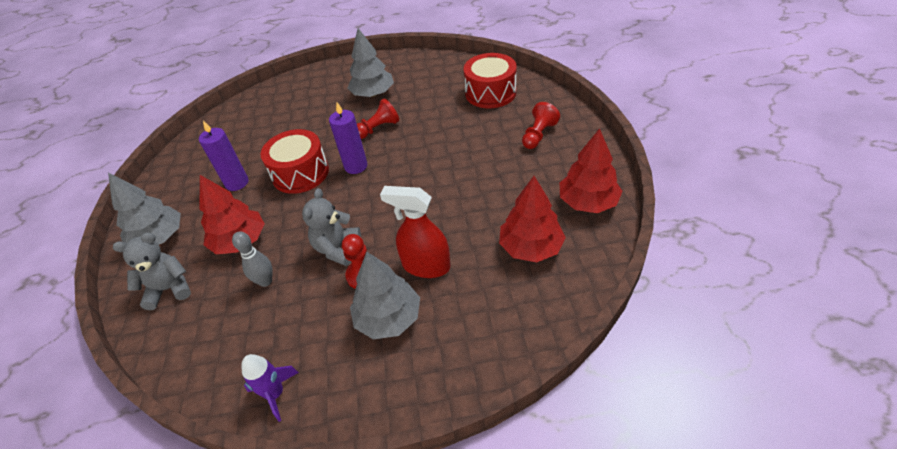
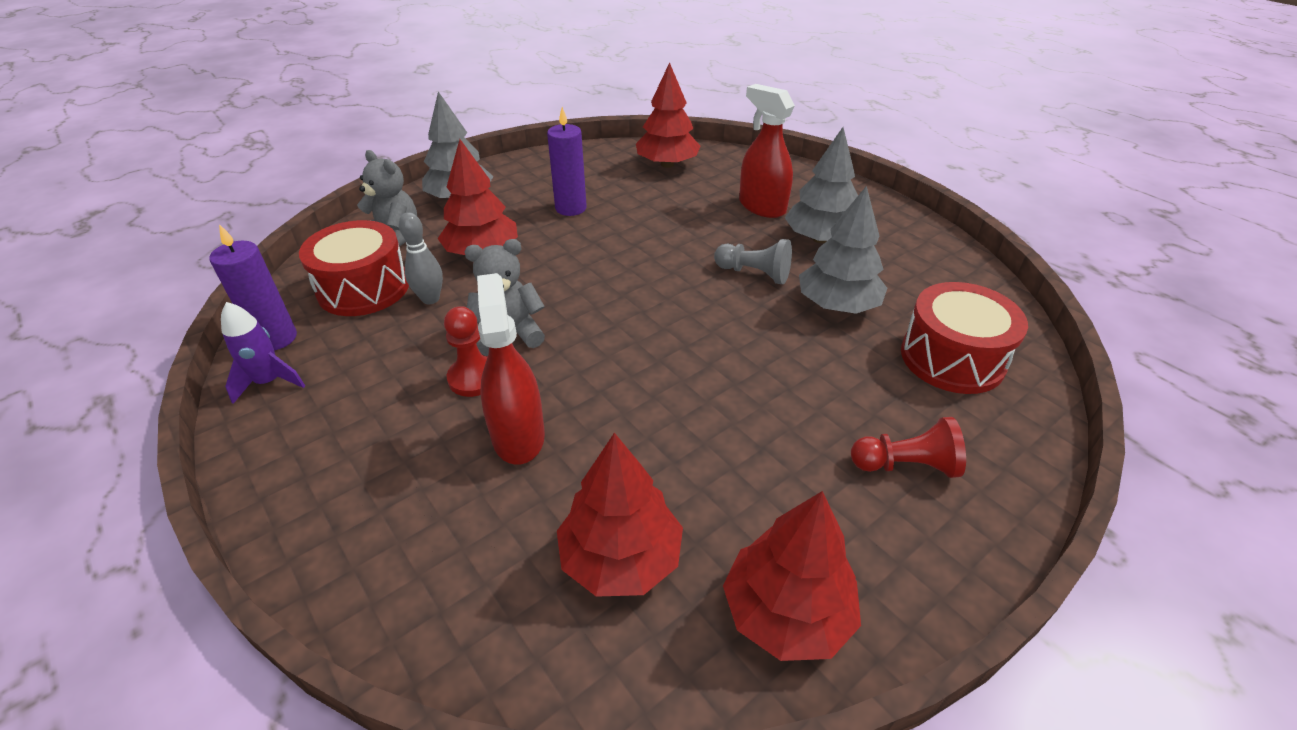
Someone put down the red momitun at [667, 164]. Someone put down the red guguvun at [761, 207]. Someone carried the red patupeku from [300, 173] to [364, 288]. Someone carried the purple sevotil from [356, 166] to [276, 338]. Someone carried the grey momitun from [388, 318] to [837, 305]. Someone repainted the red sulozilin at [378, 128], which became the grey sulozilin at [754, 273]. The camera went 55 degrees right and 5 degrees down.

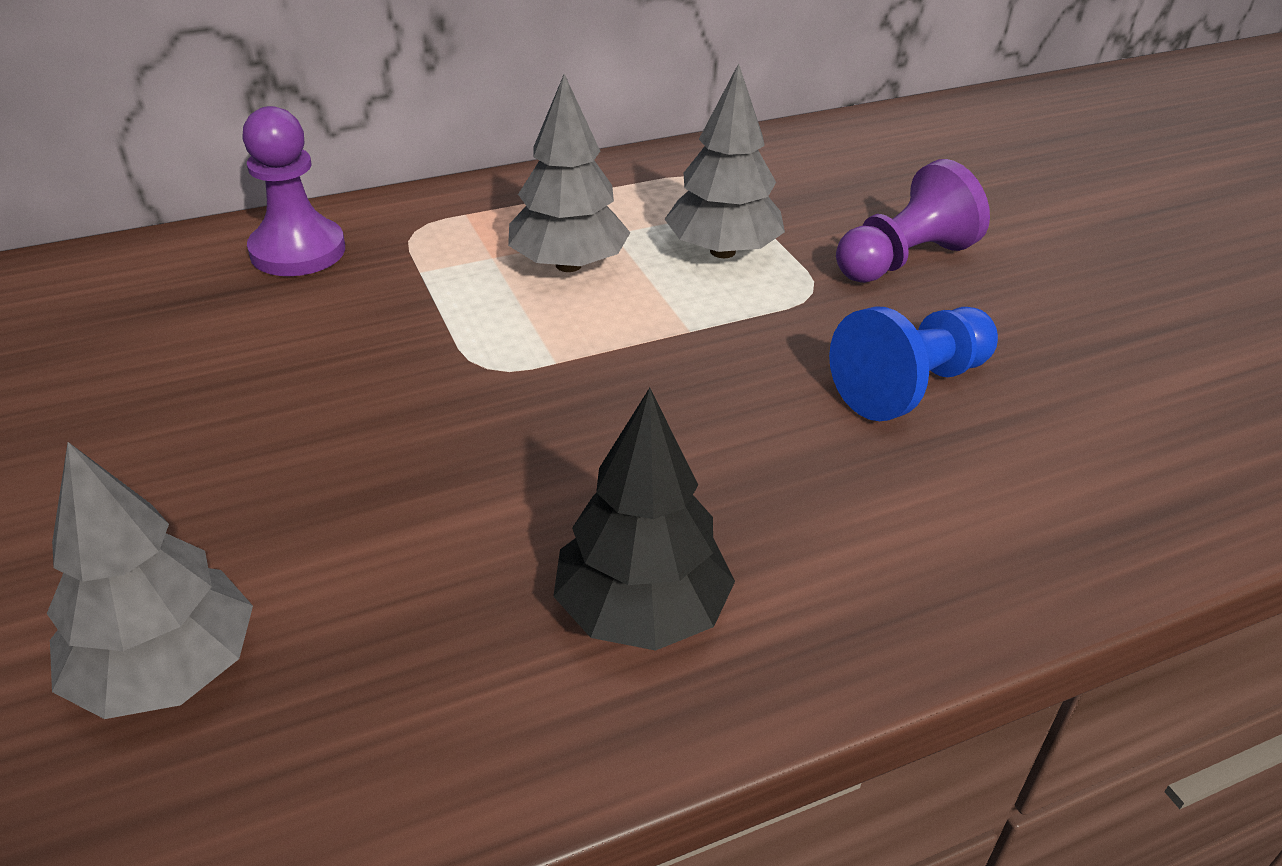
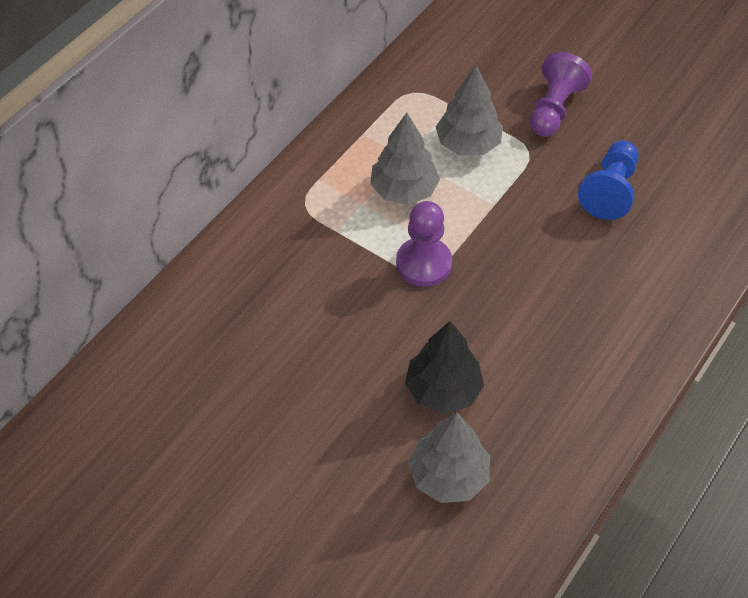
Someone carried the purple sulozilin from [298, 251] to [423, 263]. Someone carried the black momitun from [642, 611] to [443, 389]. The camera went 30 degrees left and 15 degrees up.

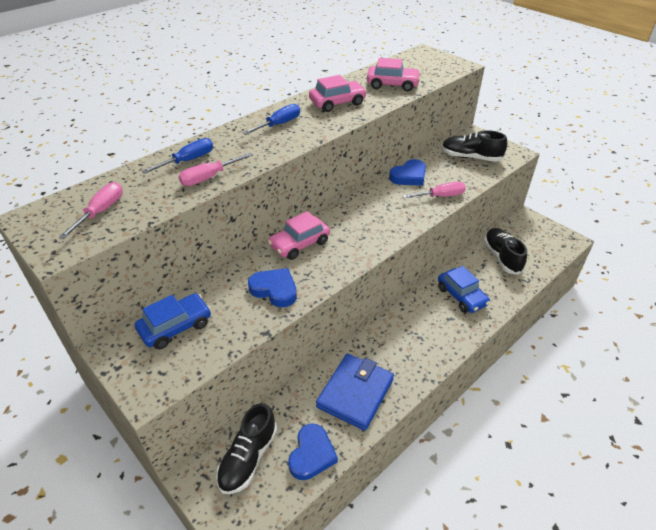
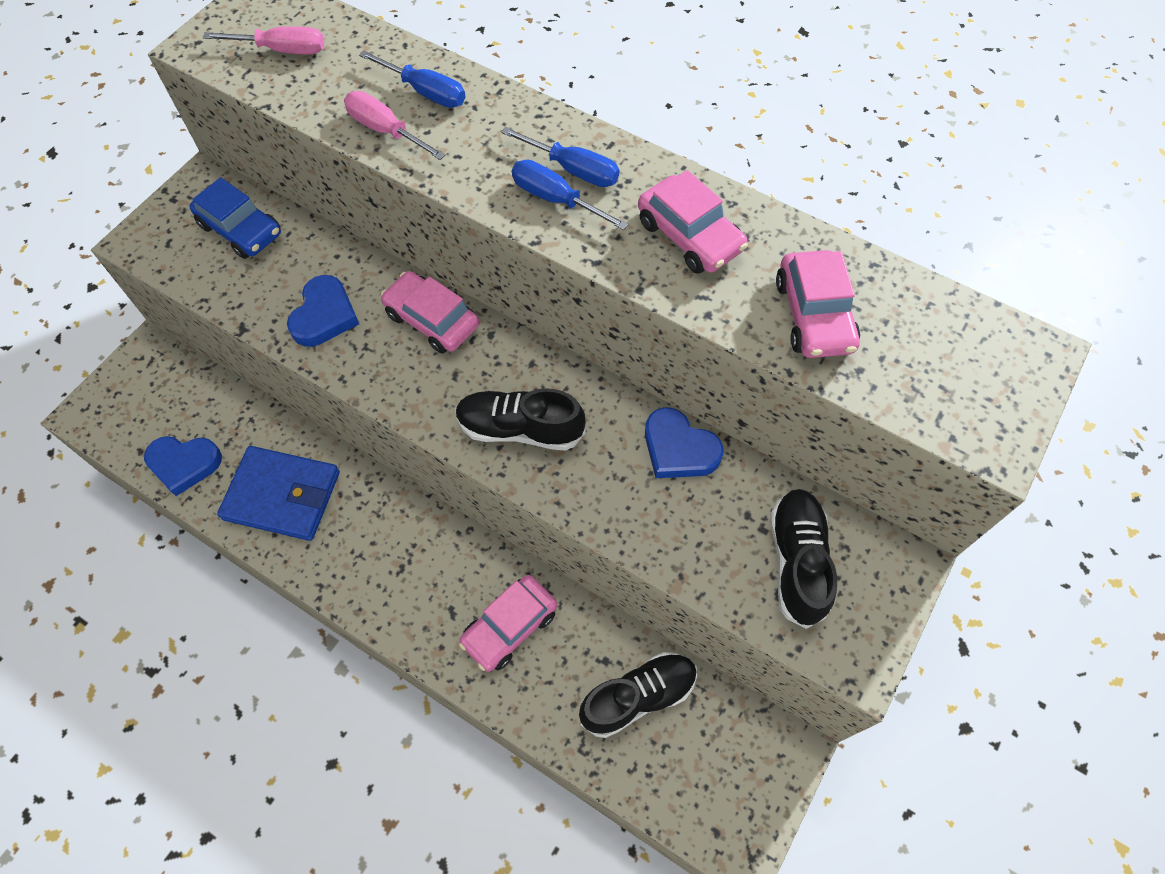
Someone took away the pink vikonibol at [440, 196]. Someone put down the blue vikonibol at [556, 200]. Someone carried the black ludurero from [248, 458] to [520, 429]. Someone repainted the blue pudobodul at [461, 296], which became the pink pudobodul at [510, 627]. The camera went 75 degrees right and 20 degrees up.

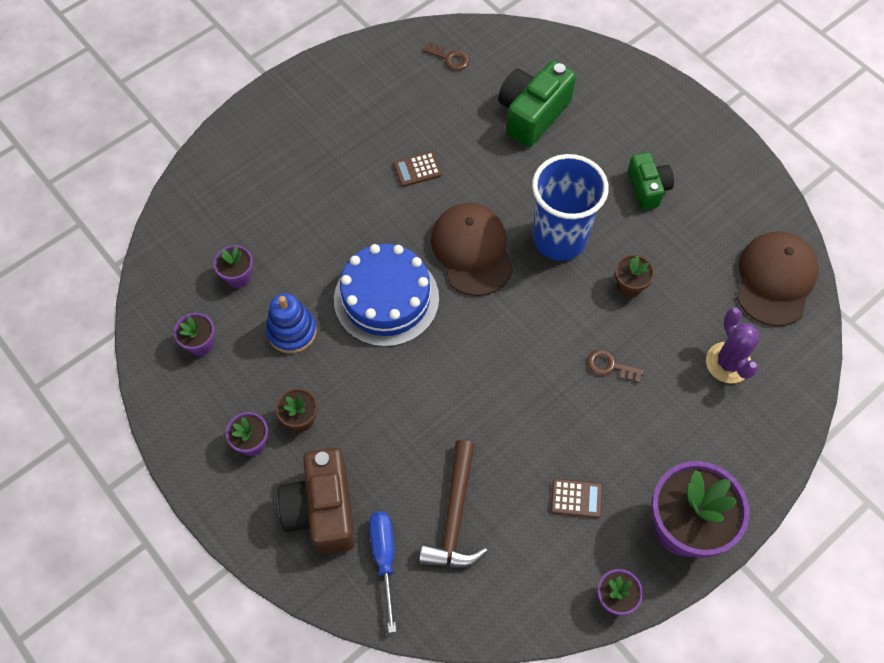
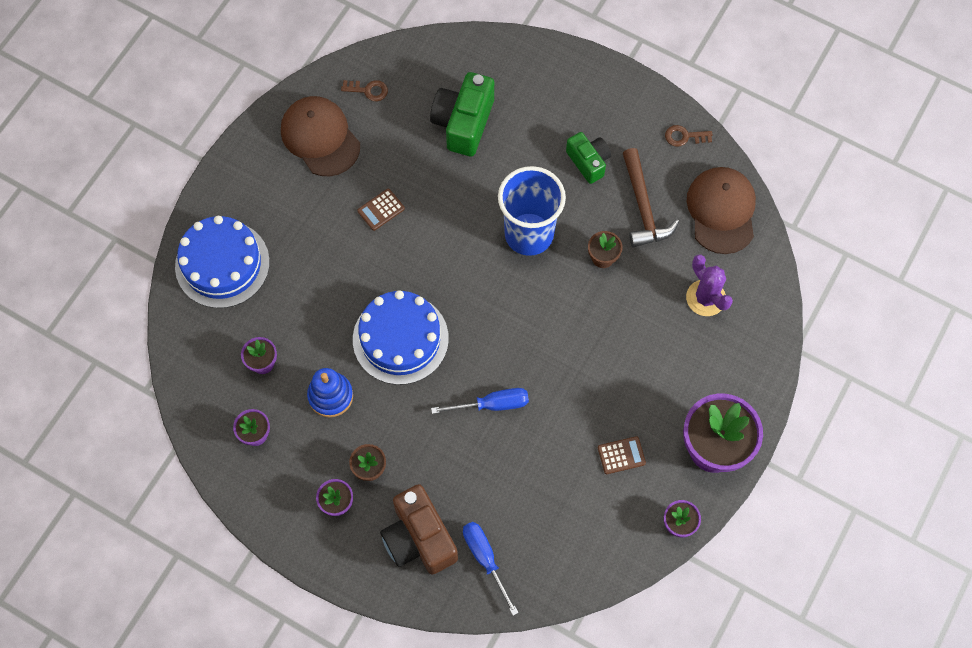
Someone put down the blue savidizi at [222, 264]. Someone put down the blue vikonibol at [492, 404]. Someone carried the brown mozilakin from [454, 516] to [643, 207]. Someone carried the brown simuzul from [472, 250] to [320, 137]. Someone carried the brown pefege from [610, 366] to [684, 136]. The camera went 20 degrees left and 5 degrees up.

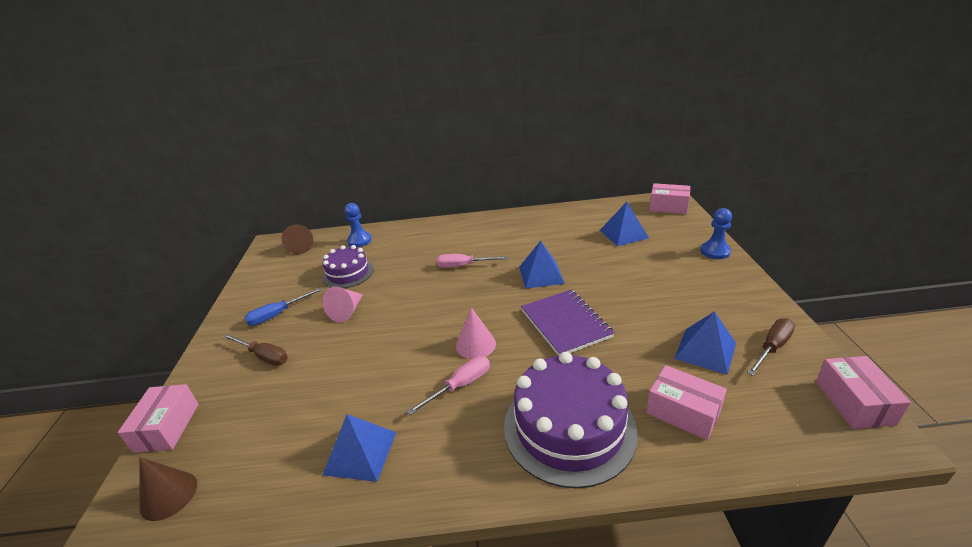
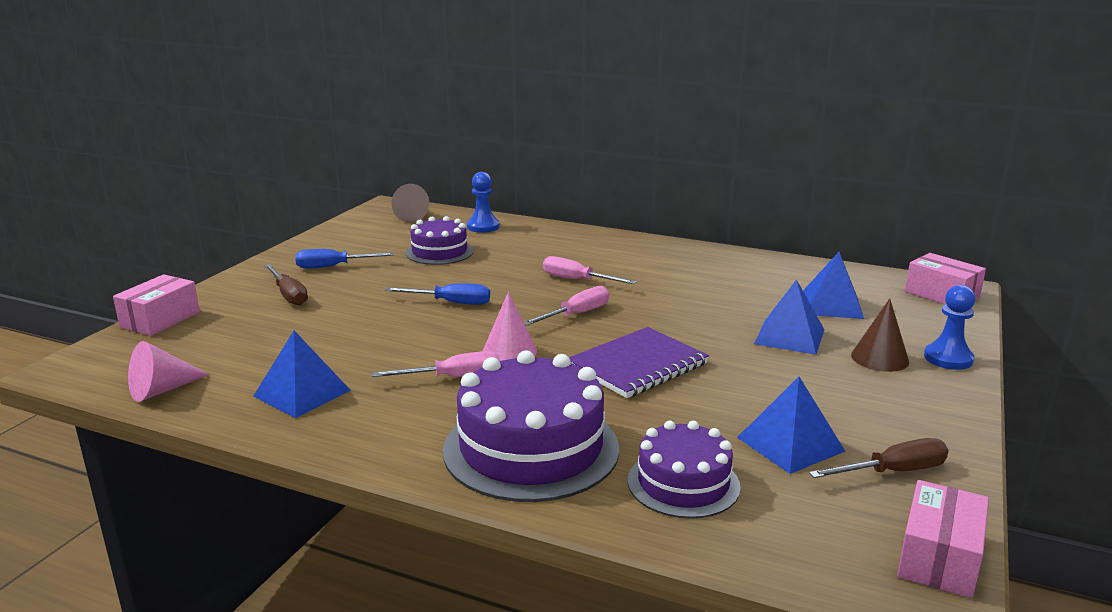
Someone put down the blue vikonibol at [451, 303]. Someone put down the pink vikonibol at [576, 314]. Someone carried the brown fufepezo from [169, 495] to [879, 358]. Someone carried the pink fufepezo from [347, 311] to [162, 390]. Someone carried the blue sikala from [541, 275] to [789, 336]. Someone swapped the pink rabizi at [683, 412] for the purple savidizi at [683, 483]. Someone rotated the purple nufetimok at [565, 324] by 45 degrees clockwise. The camera went 25 degrees right and 10 degrees down.

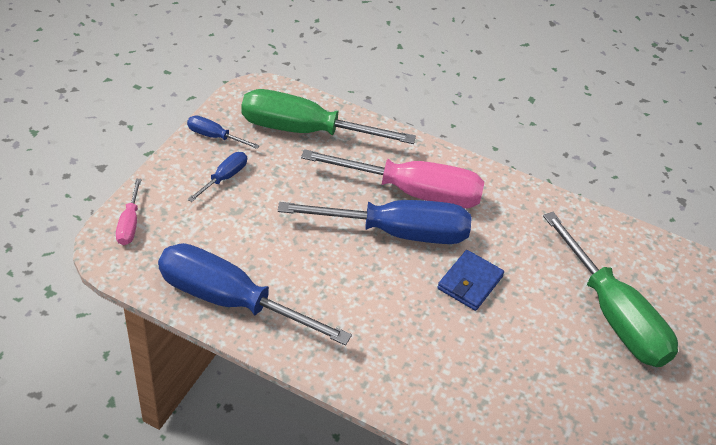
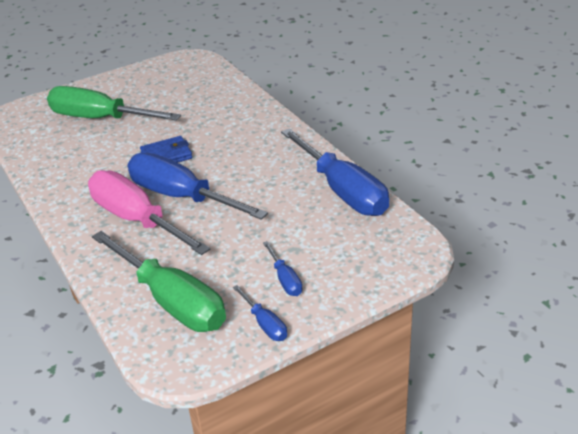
Someone took away the pink vikonibol at [129, 223]. Someone rotated the blue vikonibol at [224, 178] by 90 degrees counterclockwise. Someone rotated the green vikonibol at [612, 314] by 75 degrees counterclockwise. The camera went 140 degrees left and 10 degrees down.

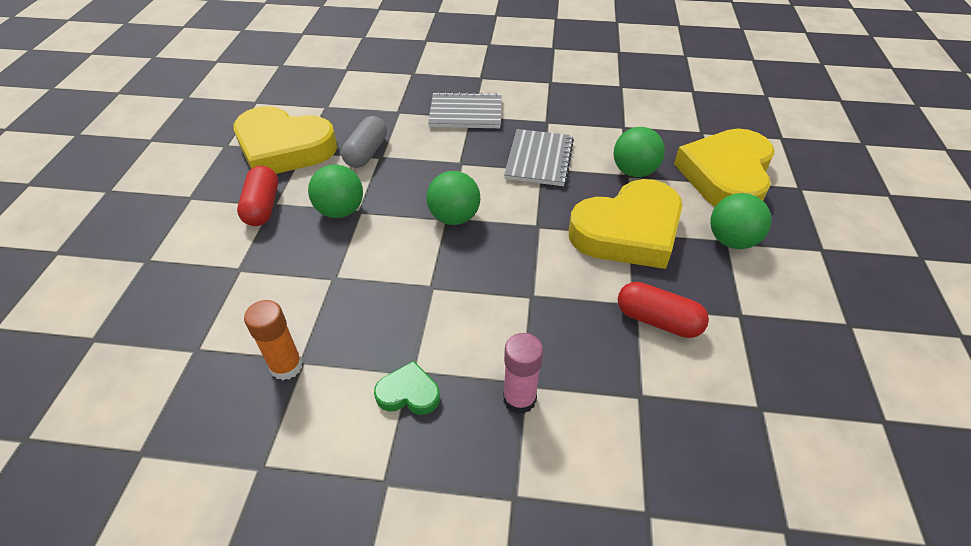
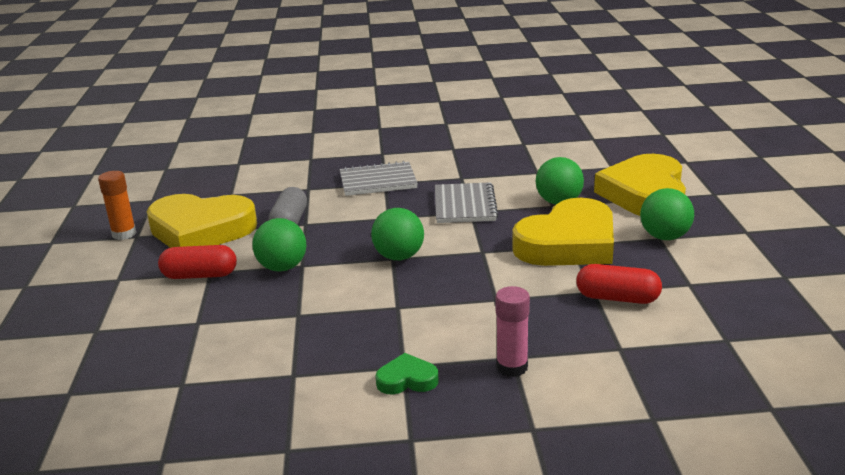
Someone carried the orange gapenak from [286, 366] to [124, 234]. Someone rotated the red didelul at [263, 207] by 75 degrees counterclockwise. The camera went 10 degrees left and 20 degrees down.

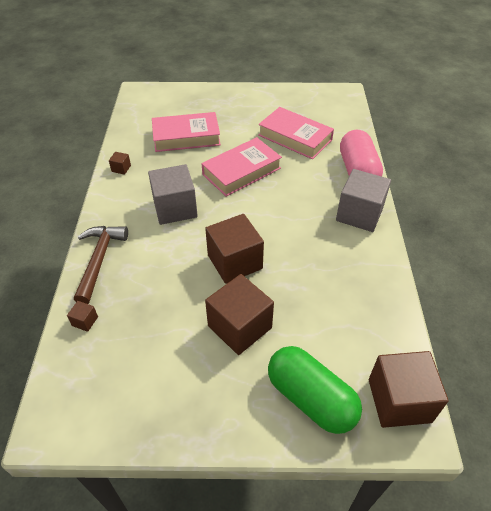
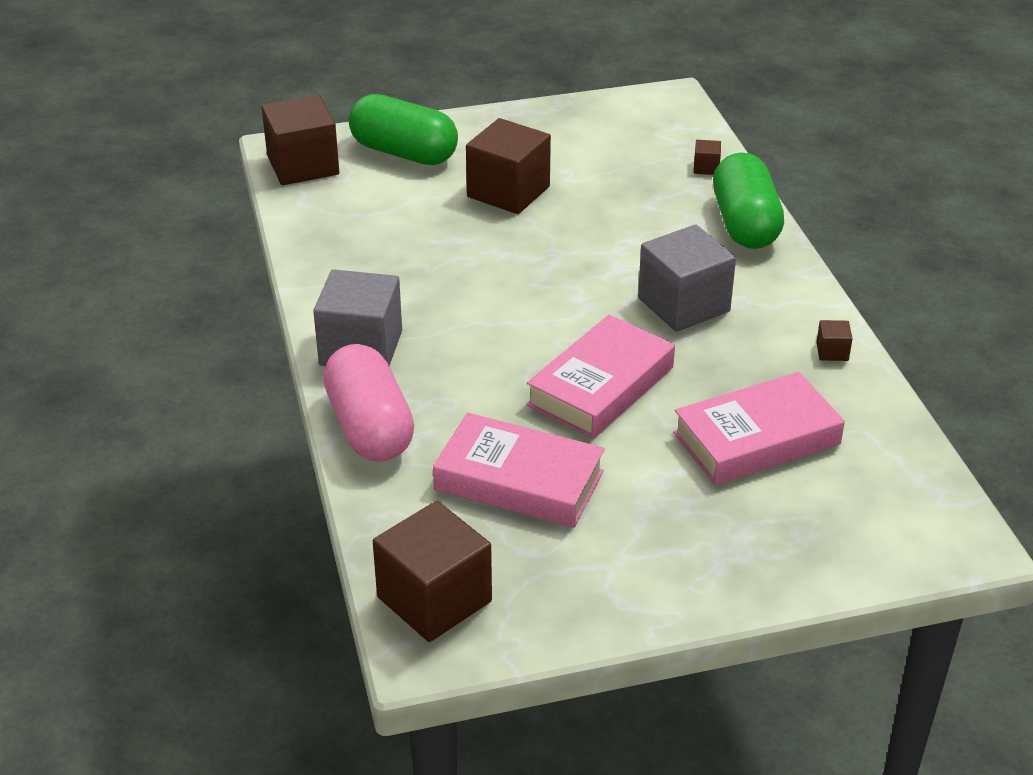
Someone carried the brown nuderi from [235, 262] to [434, 599]. Someone swapped the brown mozilakin at [99, 260] for the green didelul at [745, 224]. The camera went 165 degrees right and 10 degrees down.

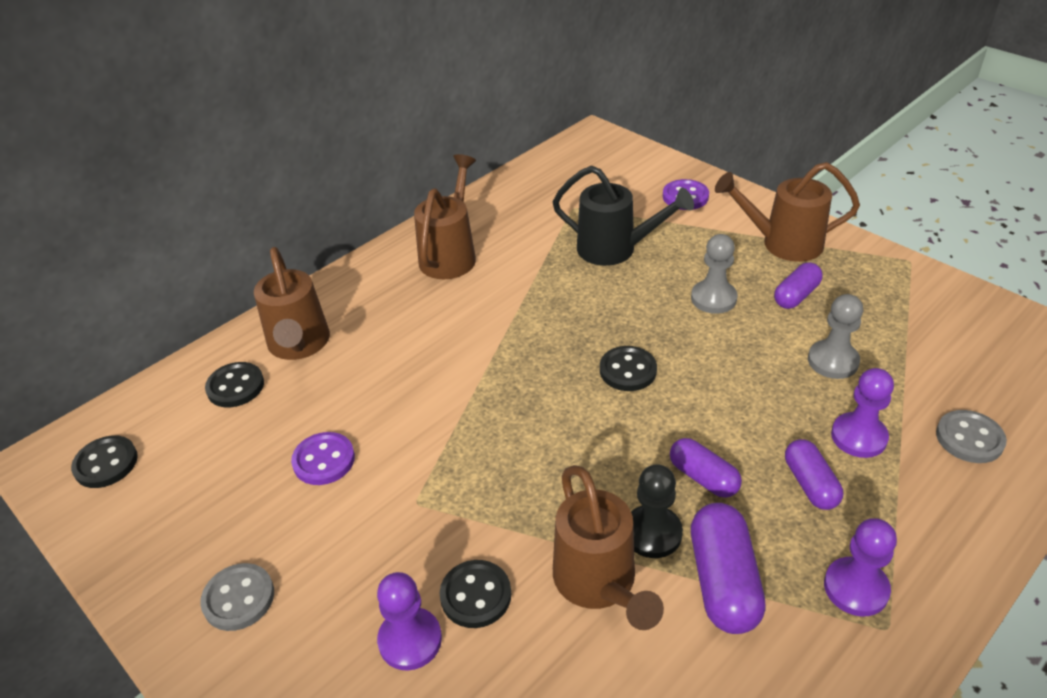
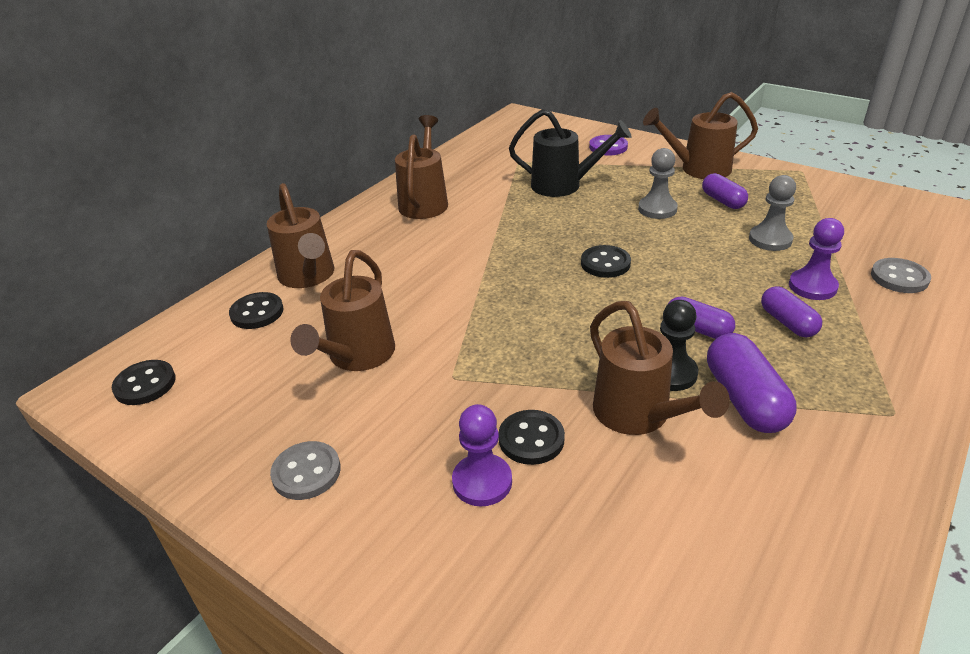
Someone took away the purple sulozilin at [856, 588]. Someone swapped the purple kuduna at [324, 460] for the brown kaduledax at [357, 357]. Someone rotated the purple didelul at [796, 296] by 60 degrees counterclockwise. The camera went 10 degrees left and 5 degrees down.

